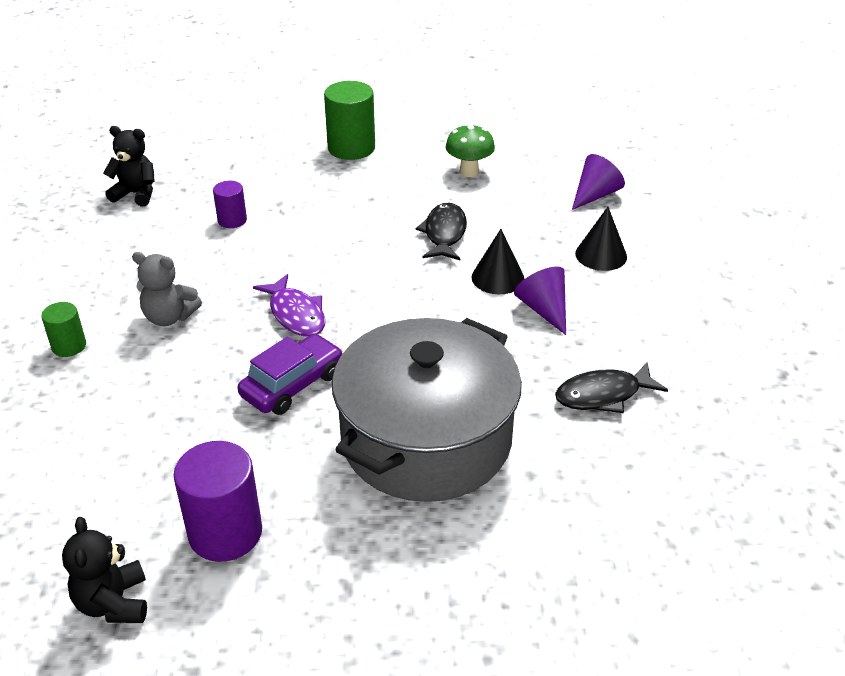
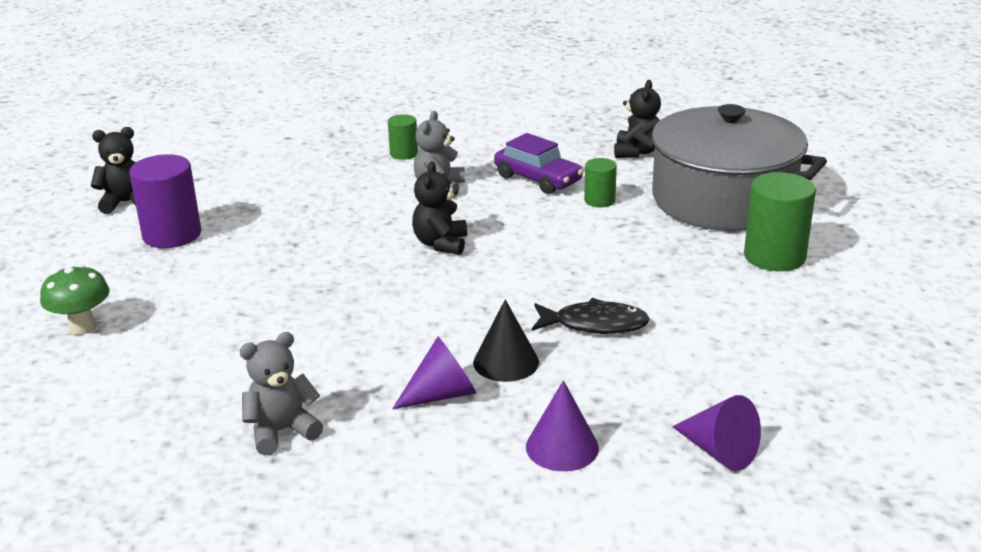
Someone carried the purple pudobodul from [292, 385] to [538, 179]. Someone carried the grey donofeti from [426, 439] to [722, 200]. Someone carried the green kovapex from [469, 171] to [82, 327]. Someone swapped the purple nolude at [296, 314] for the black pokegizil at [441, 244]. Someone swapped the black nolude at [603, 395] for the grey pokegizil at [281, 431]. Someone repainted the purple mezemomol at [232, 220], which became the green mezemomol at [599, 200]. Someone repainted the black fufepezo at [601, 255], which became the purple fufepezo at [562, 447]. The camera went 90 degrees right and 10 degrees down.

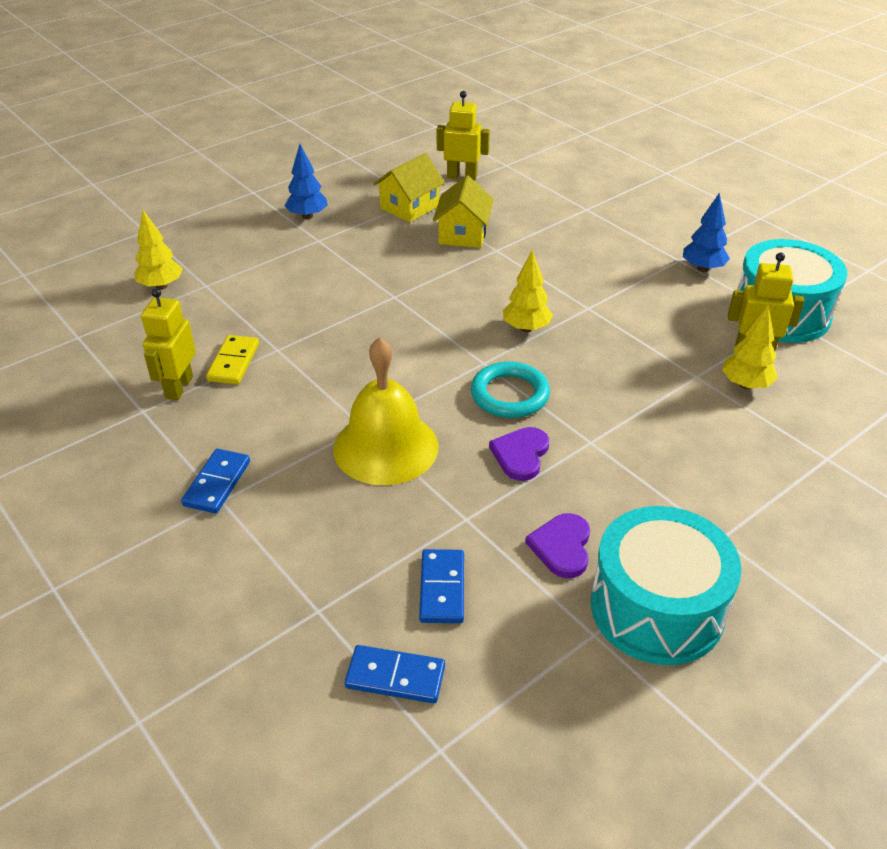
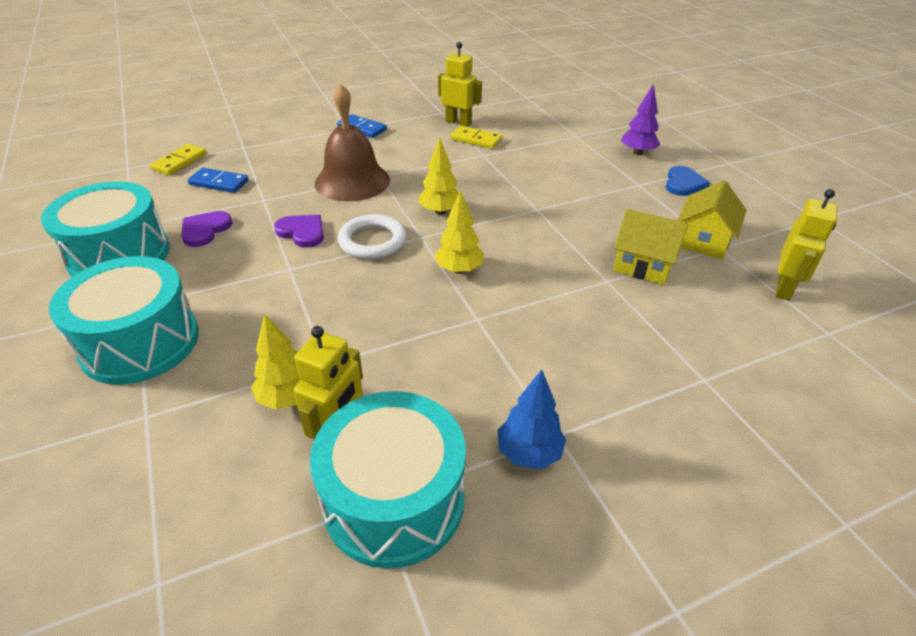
Someone put down the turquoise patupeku at [140, 342]. Someone put down the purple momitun at [637, 153]. Someone carried the yellow momitun from [161, 286] to [440, 212]. Someone swapped the blue momitun at [307, 216] for the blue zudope at [683, 183]. Someone repainted the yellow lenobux at [386, 447], which became the brown lenobux at [352, 181]. Someone repainted the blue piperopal at [395, 676], which became the yellow piperopal at [180, 162]. Someone repainted the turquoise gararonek at [509, 394], which became the white gararonek at [372, 241]. Someone rotated the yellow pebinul at [409, 207] by 60 degrees clockwise. Someone rotated the purple zudope at [562, 547] by 90 degrees counterclockwise. The camera went 105 degrees right and 0 degrees up.

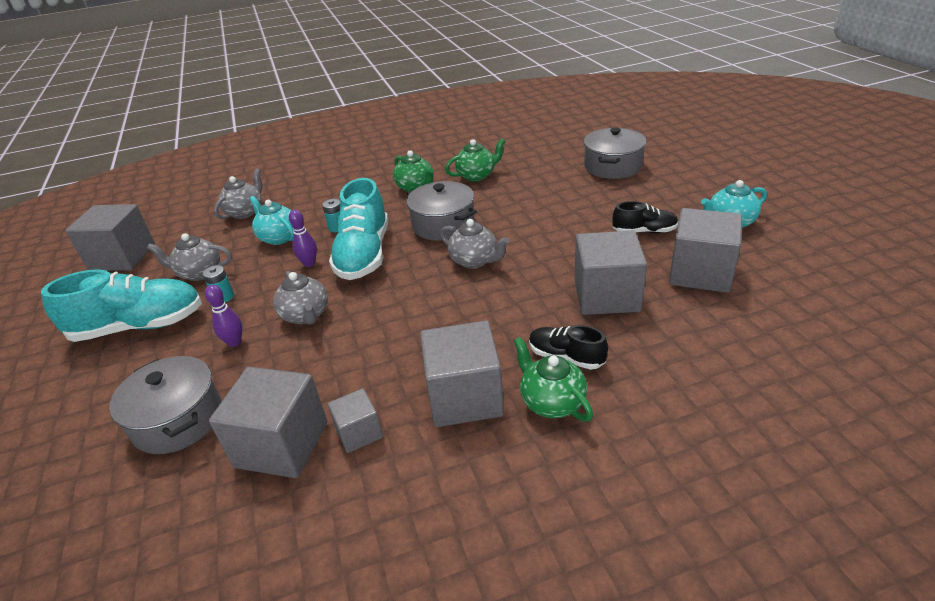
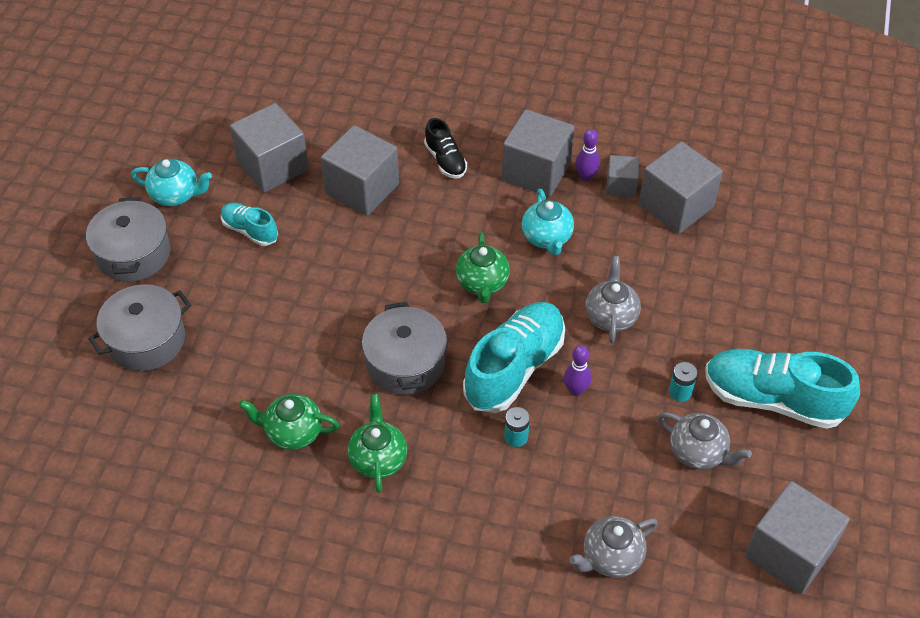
Someone took away the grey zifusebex at [474, 261]. Someone carried the grey donofeti from [178, 420] to [133, 254]. Someone carried the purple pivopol from [234, 342] to [586, 177]. Someone carried the turquoise zifusebex from [279, 237] to [547, 238]. Someone carried the green zifusebex from [551, 402] to [482, 283]. Someone repainted the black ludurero at [644, 231], which became the turquoise ludurero at [250, 231]. The camera went 150 degrees left and 15 degrees up.

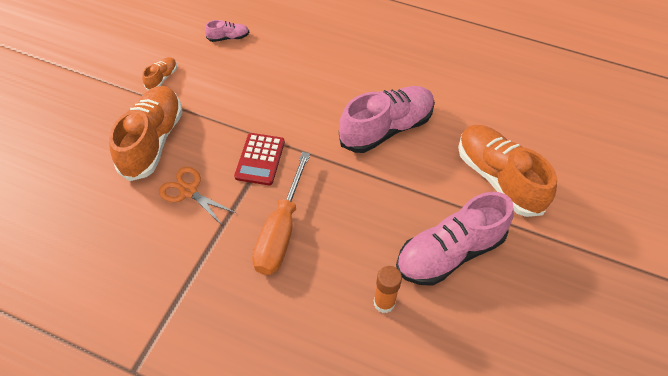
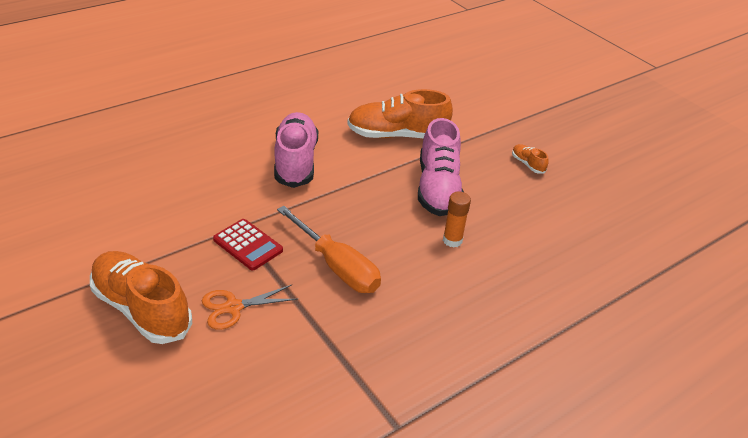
Someone took away the pink ludurero at [228, 38]. Someone carried the orange ludurero from [162, 78] to [527, 164]. The camera went 60 degrees left and 15 degrees down.

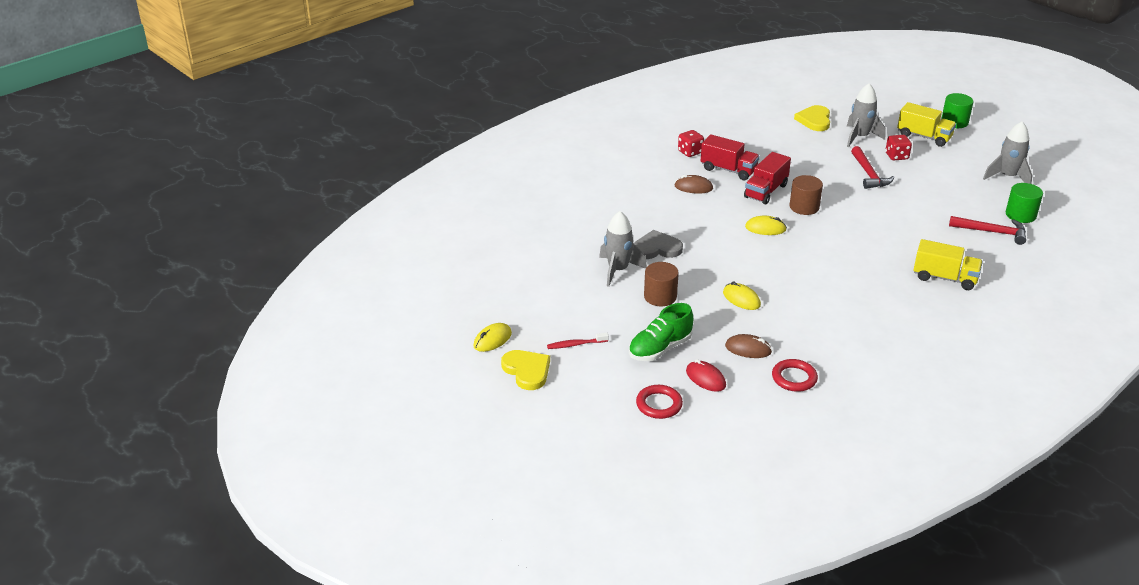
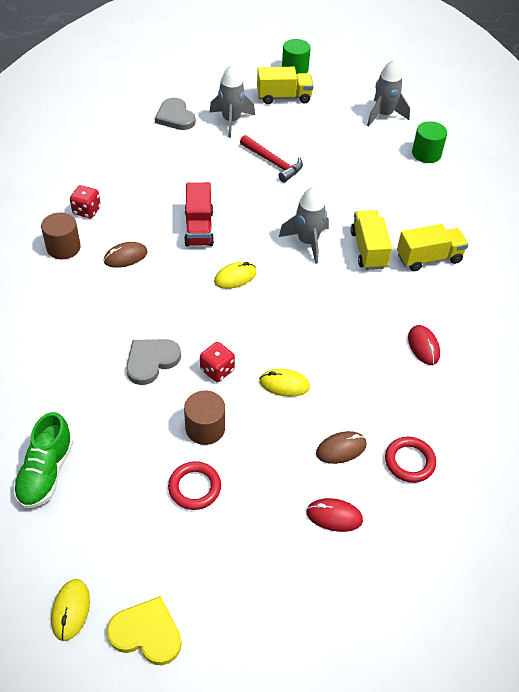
Someone took away the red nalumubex at [575, 344]. Someone took away the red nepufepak at [728, 170]. Someone took away the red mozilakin at [992, 232]. Someone put down the yellow nepufepak at [368, 250]. Someone put down the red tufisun at [423, 346]. Someone carried the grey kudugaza from [618, 270] to [307, 242]. Someone carried the green ludurero from [660, 349] to [46, 472]. Someone carried the red gararonek from [659, 404] to [194, 487]. Someone carried the brown mezemomol from [804, 207] to [63, 247]. Someone carried the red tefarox from [896, 156] to [217, 370]. Someone repainted the yellow zudope at [814, 120], which became the grey zudope at [175, 117]. The camera went 40 degrees left and 15 degrees up.

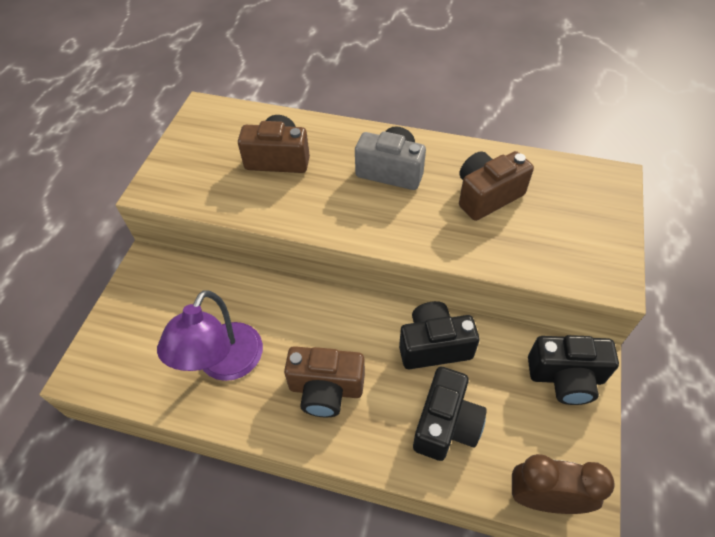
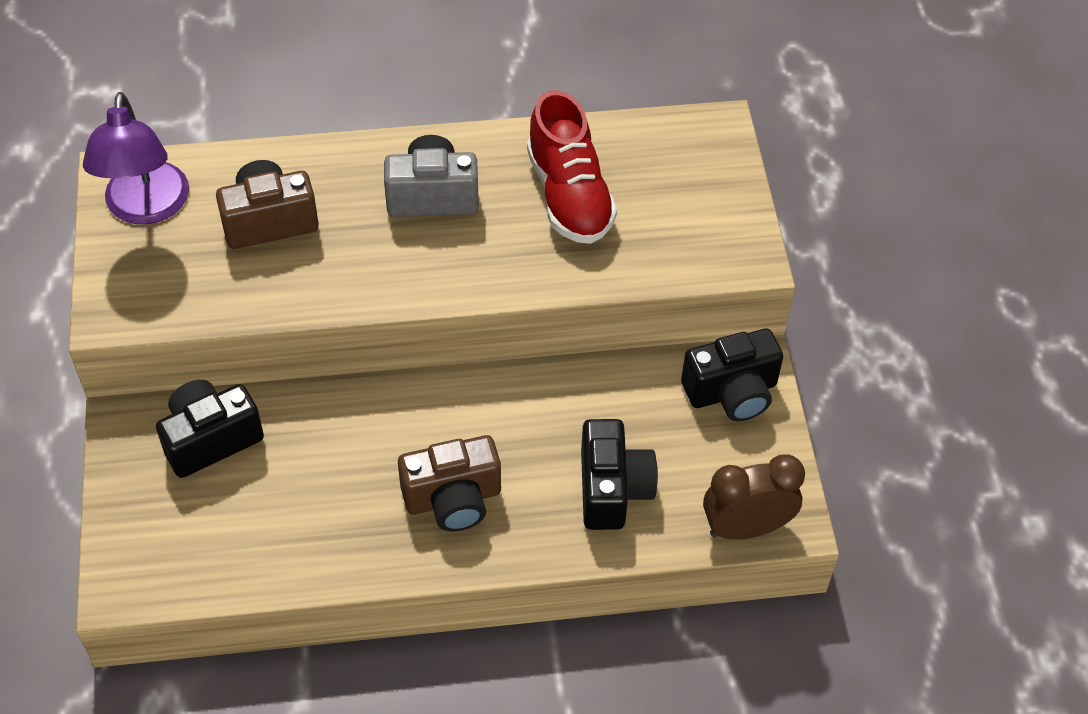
Someone carried the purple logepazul from [224, 364] to [146, 208]. Someone carried the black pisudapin from [434, 346] to [210, 439]. Someone swapped the brown pisudapin at [487, 196] for the red ludurero at [569, 195]. The camera went 25 degrees left and 0 degrees up.

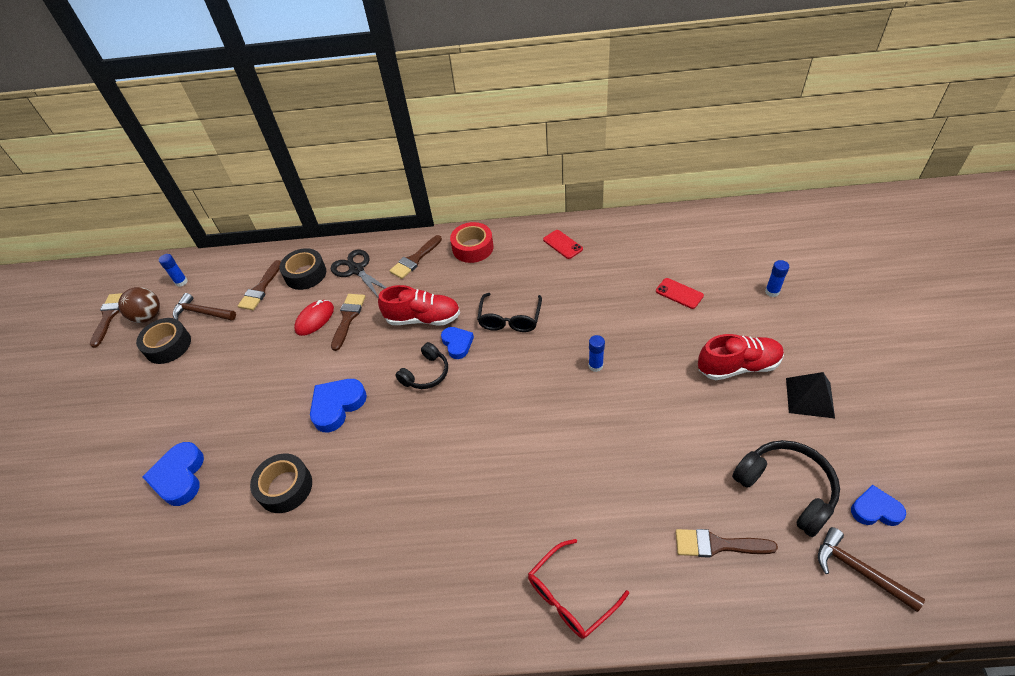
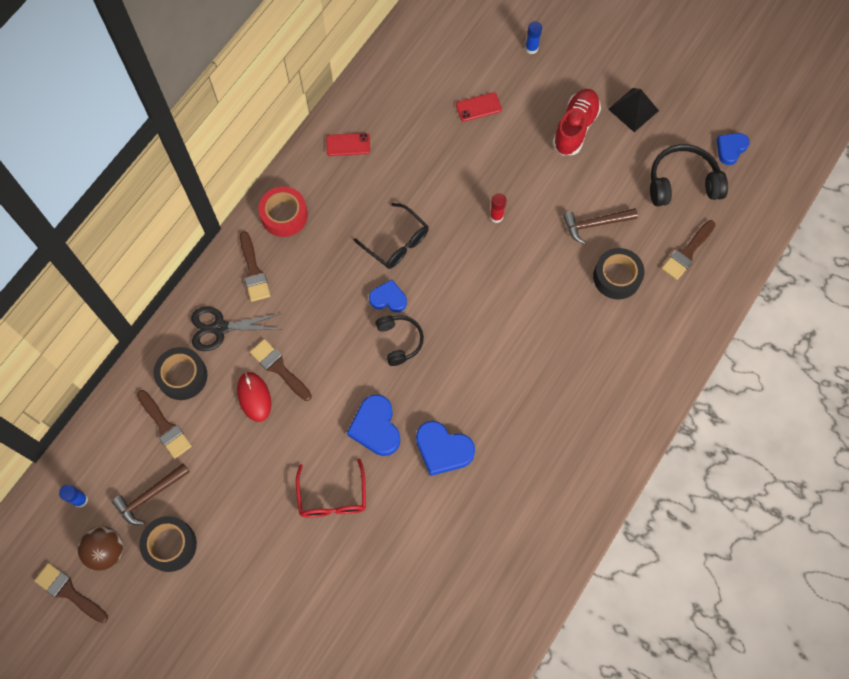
Someone took away the red ludurero at [423, 318]. Someone carried the blue zudope from [180, 477] to [443, 449]. Someone carried the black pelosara from [285, 487] to [616, 277]. Someone carried the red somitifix from [571, 595] to [332, 497]. Someone carried the brown mozilakin from [859, 570] to [595, 224]. Someone repainted the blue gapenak at [595, 366], which became the red gapenak at [496, 216]. The camera went 60 degrees left and 20 degrees up.

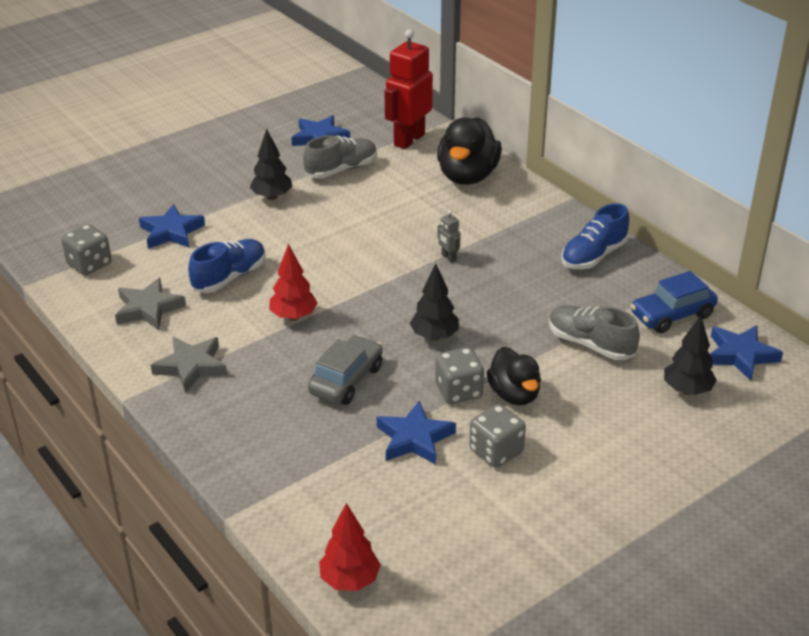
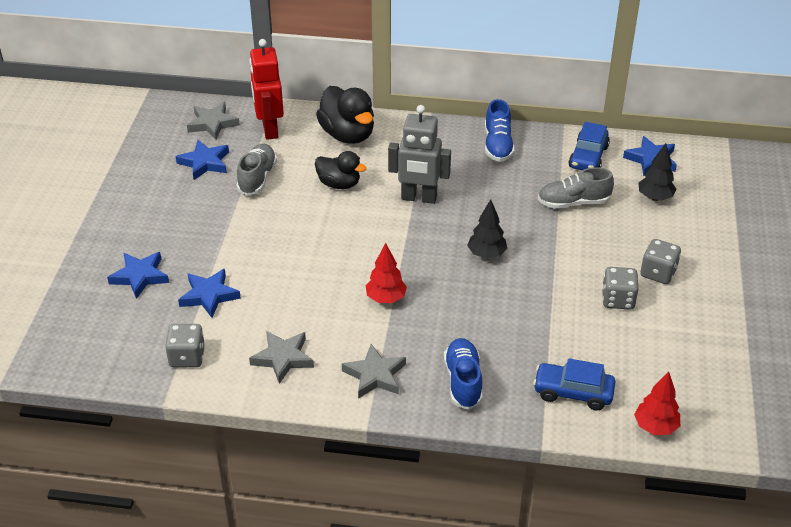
Someone took away the black momitun at [272, 197]. Someone took away the grey pudobodul at [346, 380]. Someone put down the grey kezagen at [212, 123]. Someone put down the blue pudobodul at [573, 392]. Someone carried the blue ludurero from [229, 277] to [463, 381]. Someone carried the blue kezagen from [414, 438] to [140, 276]. Someone carried the grey tefarox from [458, 391] to [658, 273]. Someone carried the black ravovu from [514, 394] to [339, 184]. Someone scaled the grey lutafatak at [448, 257] by 2.42. The camera went 45 degrees left and 5 degrees up.

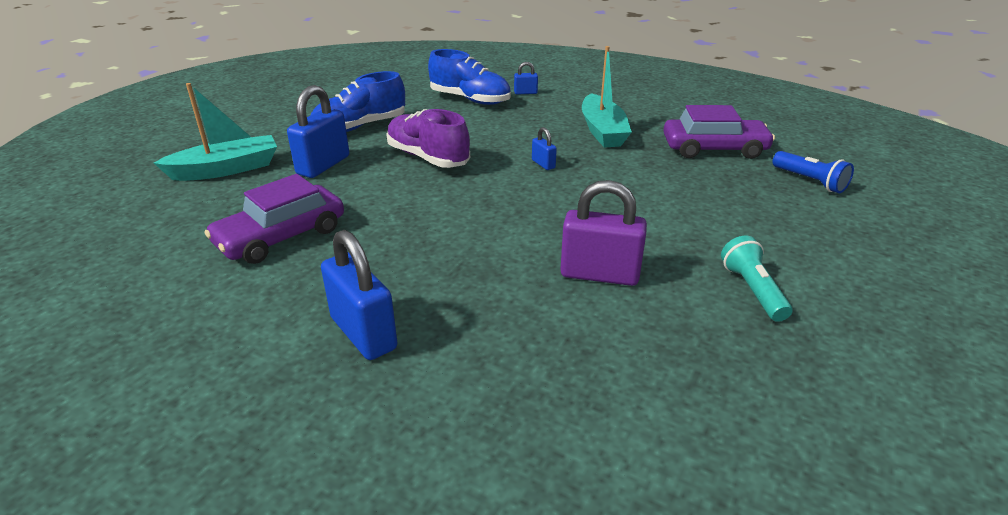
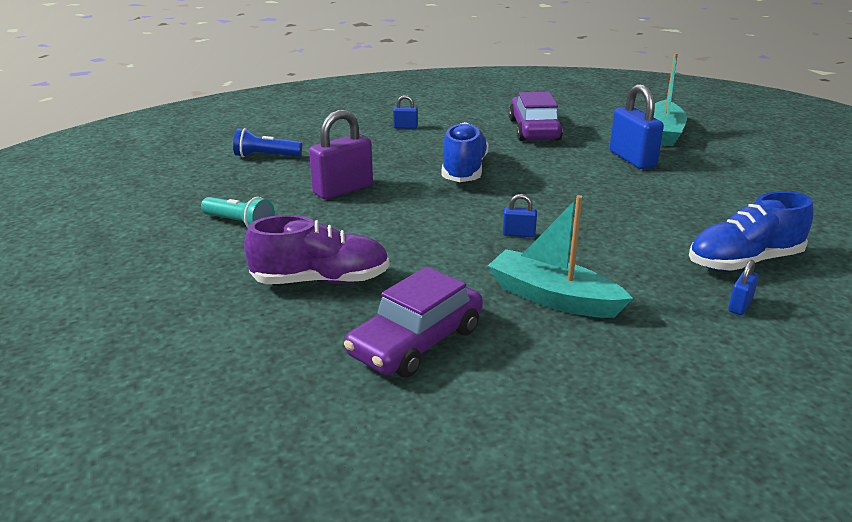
Someone carried the blue ludurero from [360, 127] to [464, 170]. Someone carried the purple ludurero from [428, 158] to [321, 280]. Someone carried the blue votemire from [810, 181] to [266, 156]. Someone scaled the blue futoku at [363, 333] by 0.48. The camera went 130 degrees right and 5 degrees down.

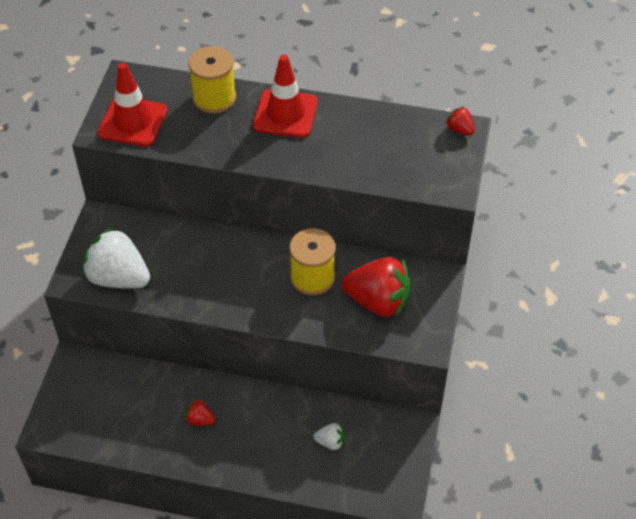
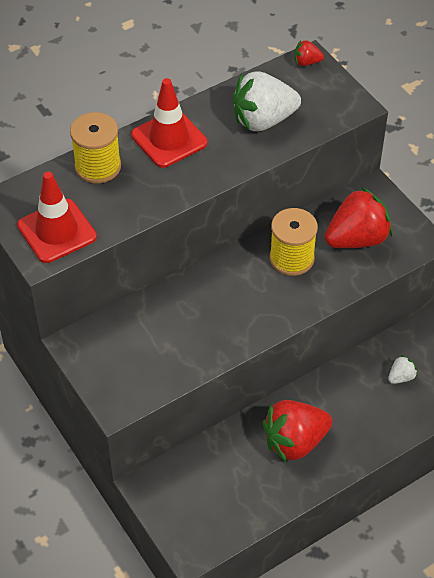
Someone carried the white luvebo from [118, 278] to [263, 120]. Someone scaled the red luvebo at [200, 420] by 2.22. The camera went 45 degrees left and 0 degrees up.

